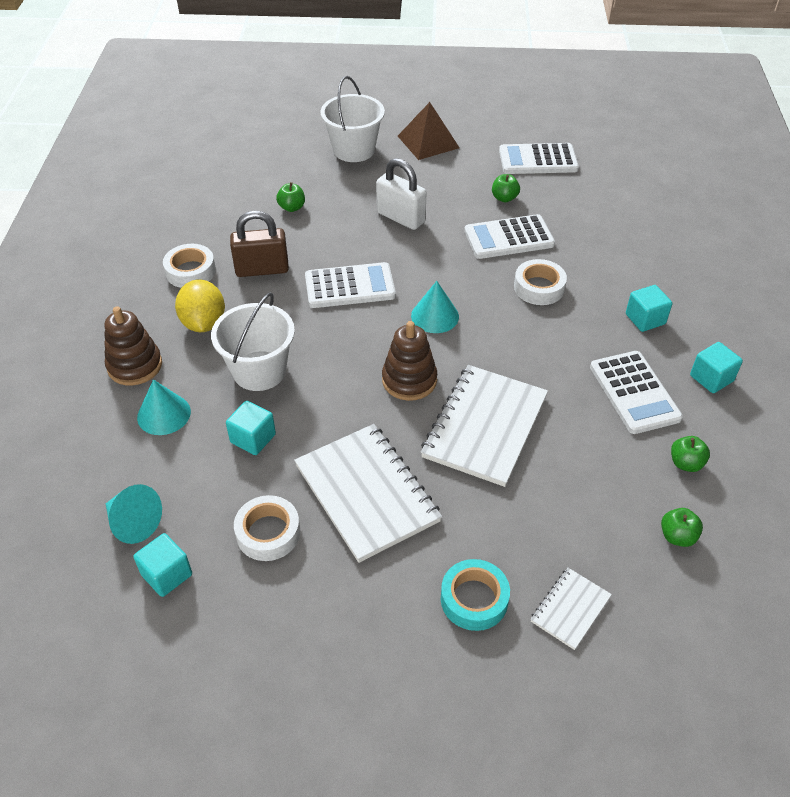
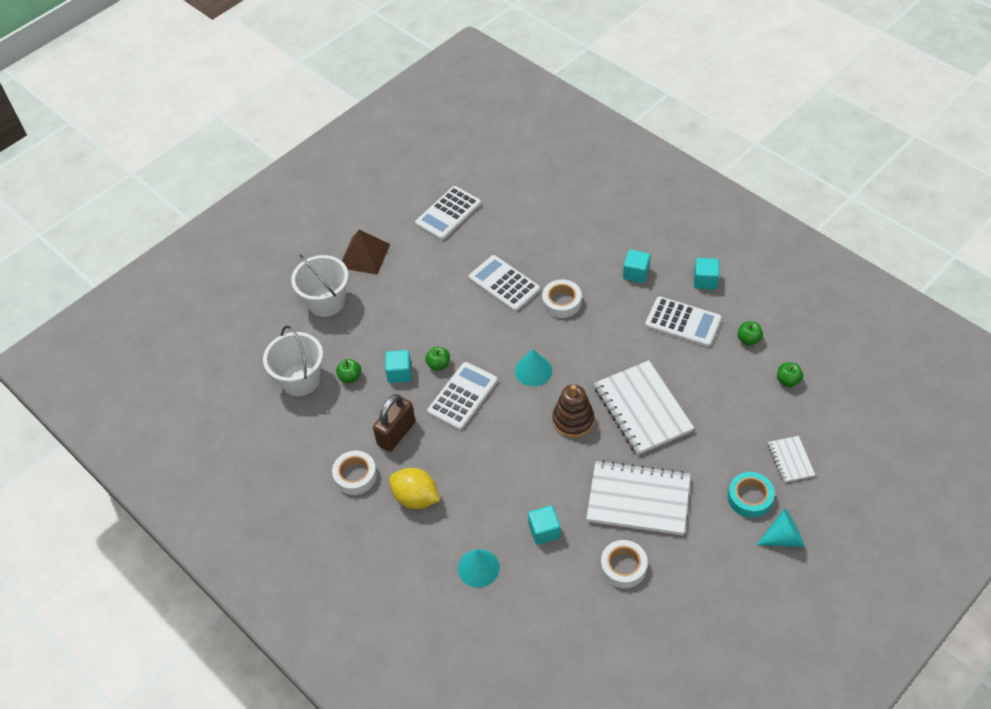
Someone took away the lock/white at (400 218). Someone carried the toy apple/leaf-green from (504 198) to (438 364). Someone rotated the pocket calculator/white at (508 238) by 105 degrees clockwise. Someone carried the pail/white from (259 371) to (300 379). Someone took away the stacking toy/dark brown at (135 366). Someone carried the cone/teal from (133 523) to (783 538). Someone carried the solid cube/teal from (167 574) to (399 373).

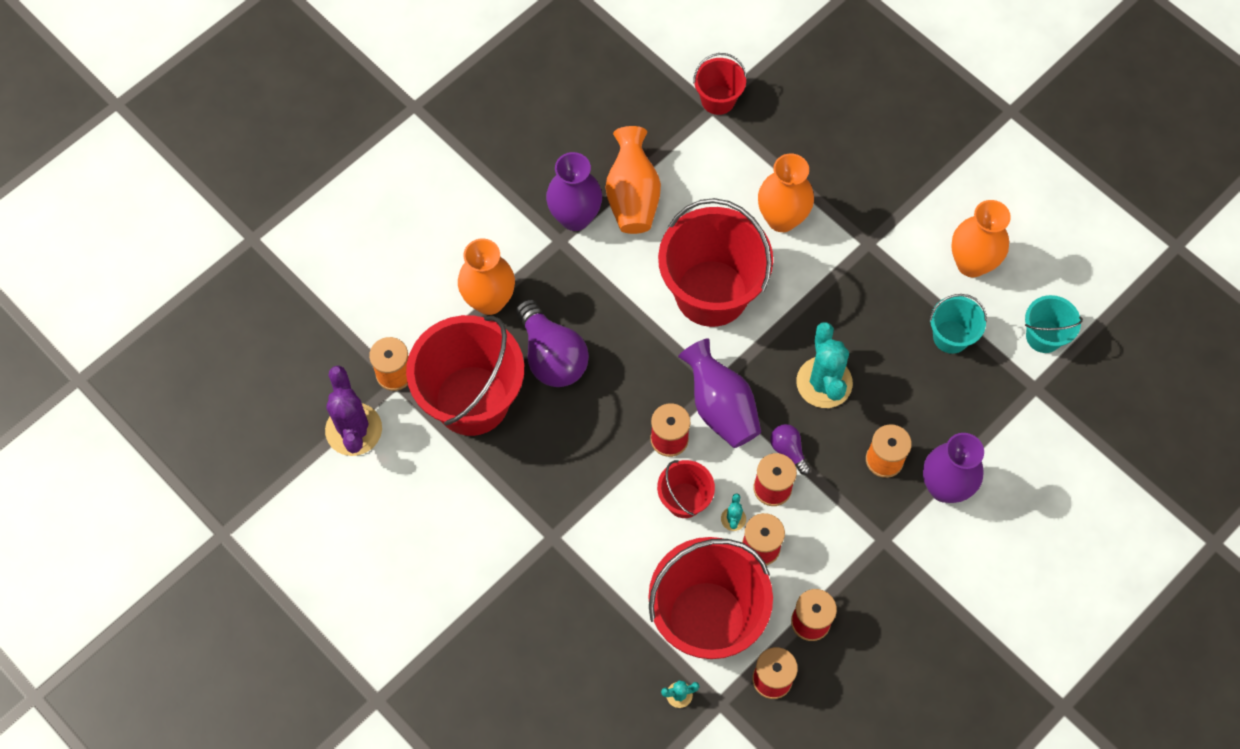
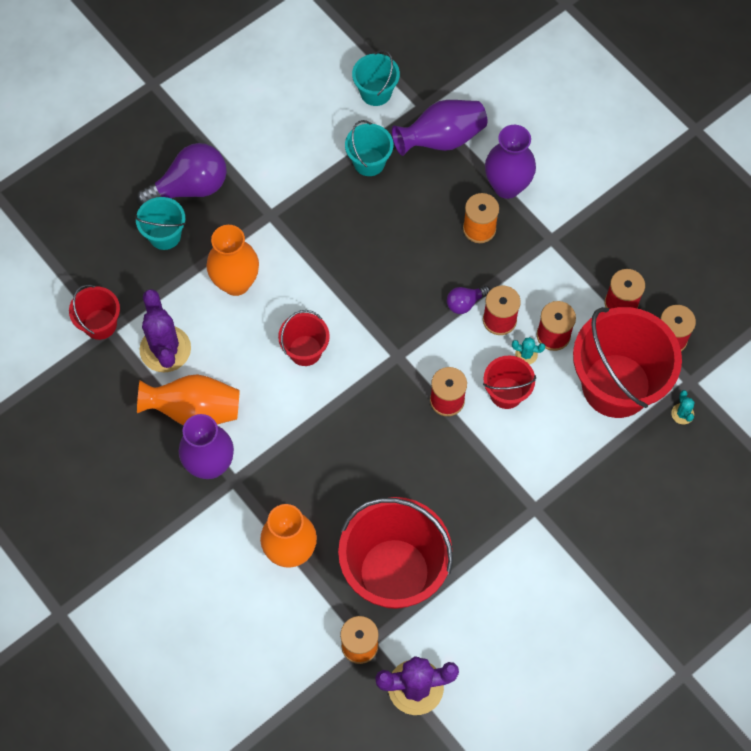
Someone scaled the pail/red at (711 293) by 0.49. Someone took away the vase/orange at (971 263). Someone carried the light bulb/royal purple from (552 356) to (190 187). Someone took away the prickly plant/teal at (824 382). Someone carried the vase/royal purple from (720 407) to (441 139). Someone put down the pail/teal at (164 235). Someone put down the prickly plant/royal purple at (165 349).

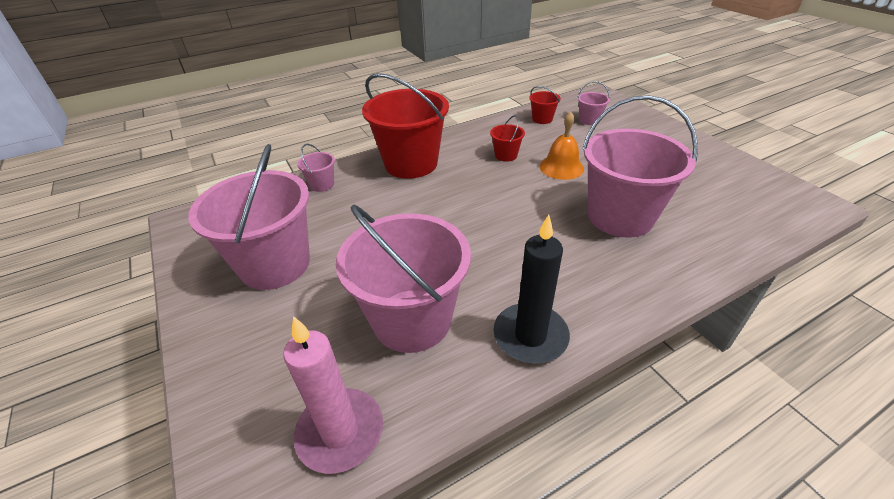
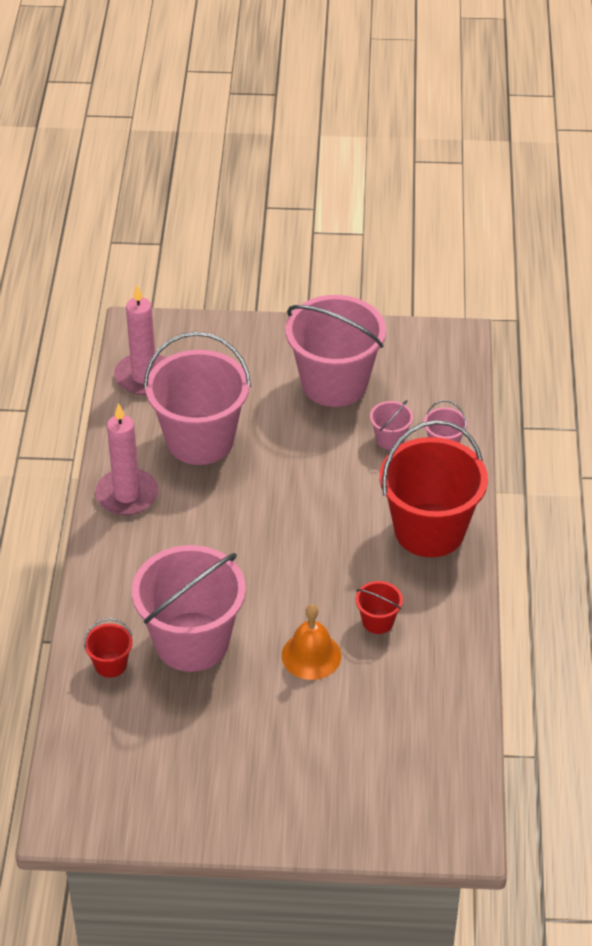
Someone carried the pail/pink from (589 120) to (390 439). Someone carried the pail/red from (542 119) to (110 664). Someone repainted the candle/ebony at (530 336), which became the candle/pink at (127 495).

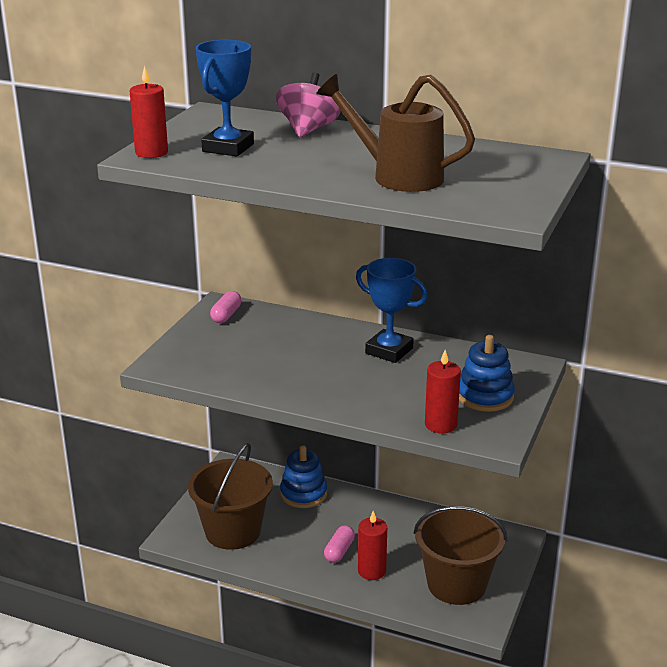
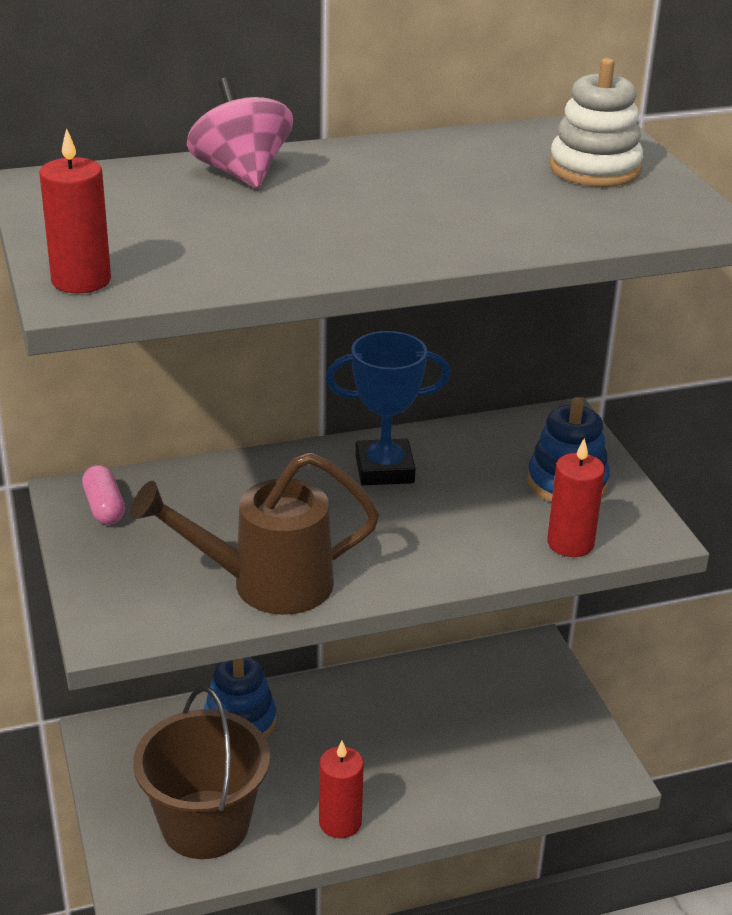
Someone took away the prize cup/cobalt at (228 148). Someone carried the watering pot/dark brown from (397 176) to (266 584). Someone took away the pail/dark brown at (456 584). Someone carried the candle/red from (371 571) to (340 822). Someone took away the pill/pink at (339 551). Someone put down the stacking toy/white at (594 169).

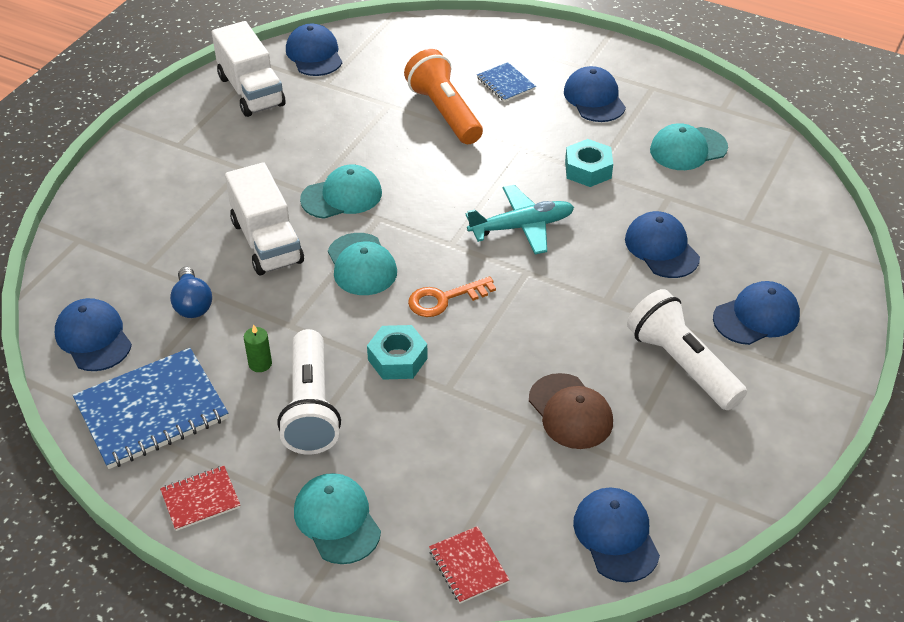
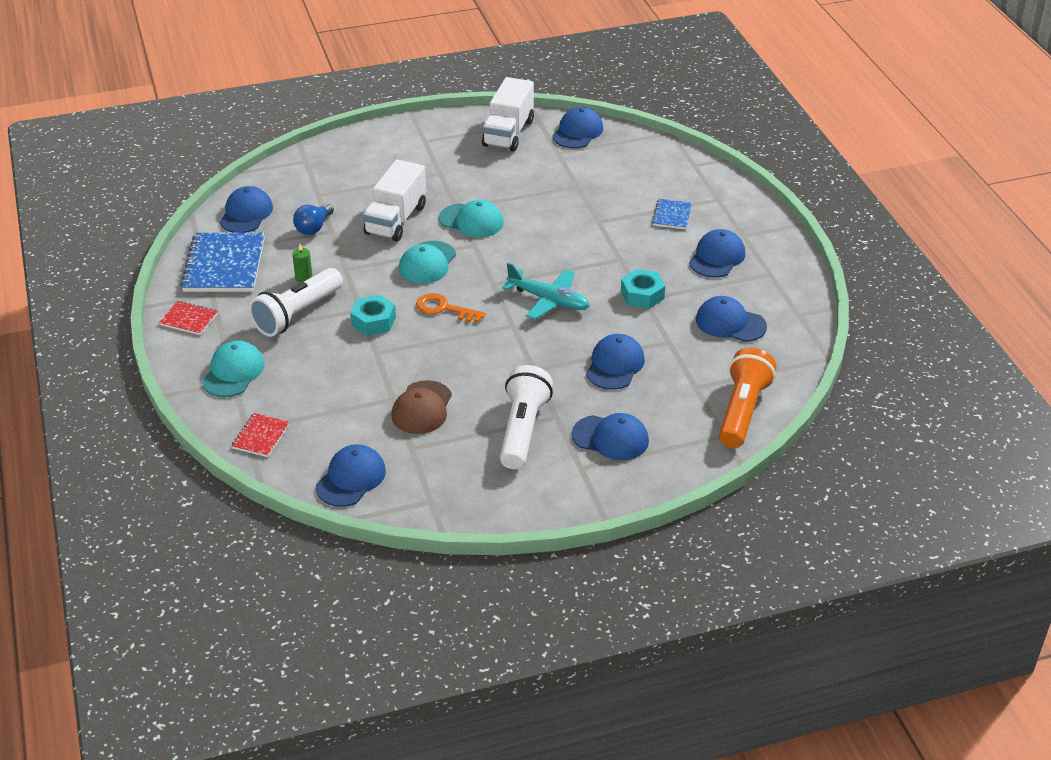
Someone carried the flashlight/orange from (444 112) to (742 411). Someone repainted the cap/teal at (688 149), which became the cap/cobalt at (730 323). Someone rotated the notepad/cobalt at (152 410) by 75 degrees clockwise.

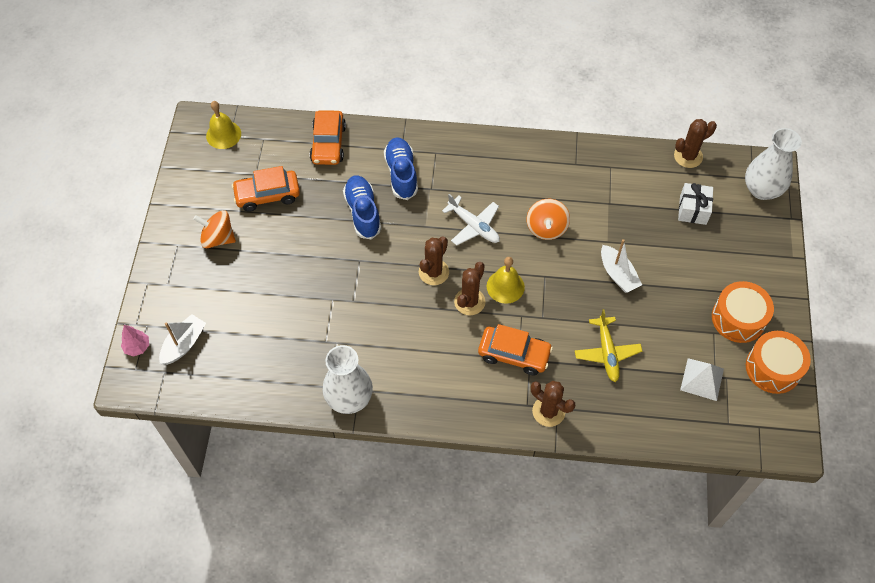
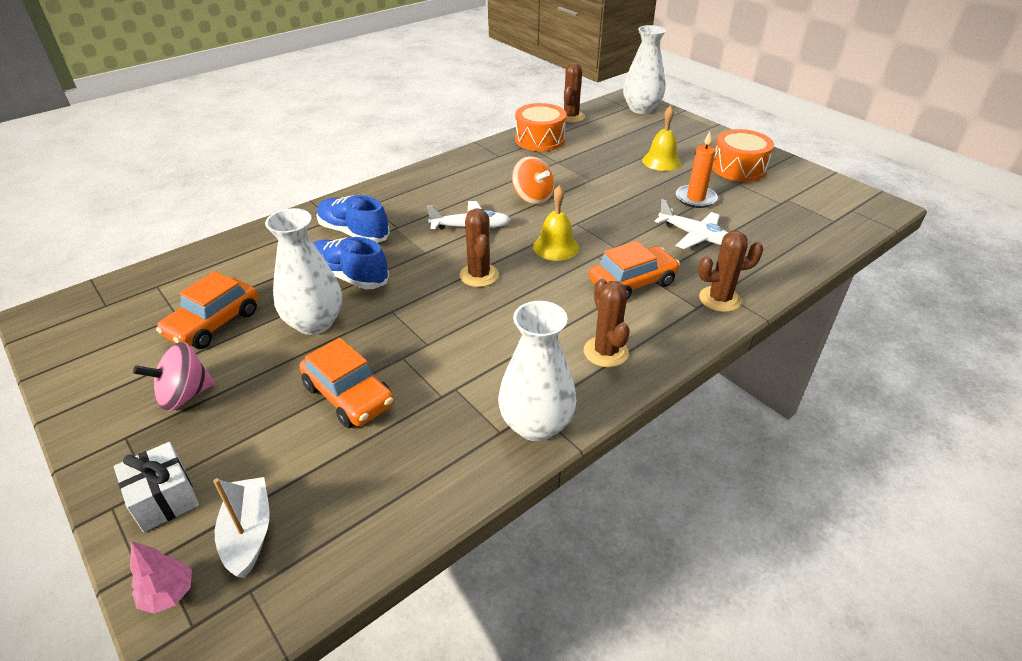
Someone carried the hand bell/golden from (223 134) to (661 161). Someone carried the toy car/orange from (328 144) to (349 395). Someone carried the wrapped gift/white from (693 210) to (164 498). Someone repainted the spinning top/orange at (218 238), which became the spinning top/pink at (184 395). Someone took away the toy boat/white at (618 274). Someone carried the prickly plant/dark brown from (469 302) to (605 352). Someone repainted the toy plane/golden at (607 353), which became the toy plane/white at (695 236). Someone carried the snare drum/orange from (773 368) to (540 139). Someone took away the pyramid shape/white at (702 379). Someone put down the candle/orange at (695 198). Someone put down the vase/white at (314 323).

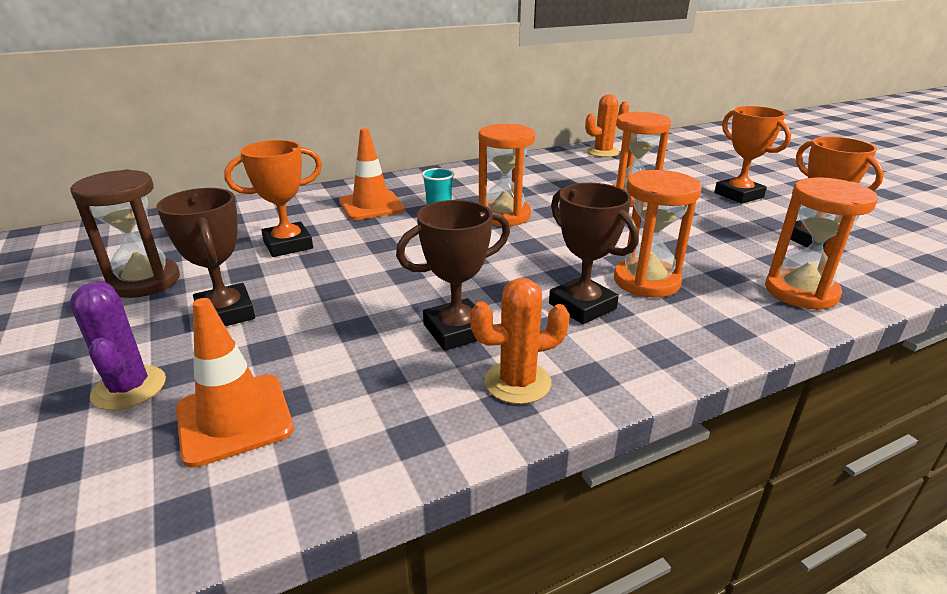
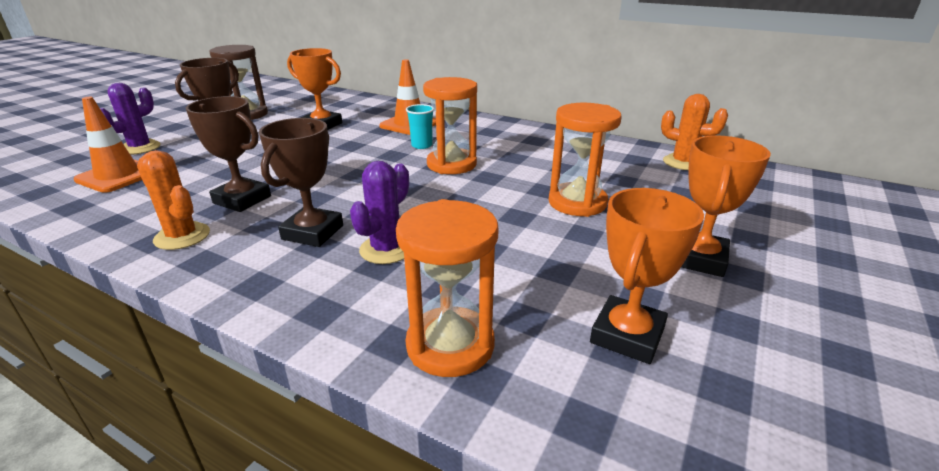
Someone swapped the sandglass/orange at (646 281) for the prickly plant/royal purple at (386 249).

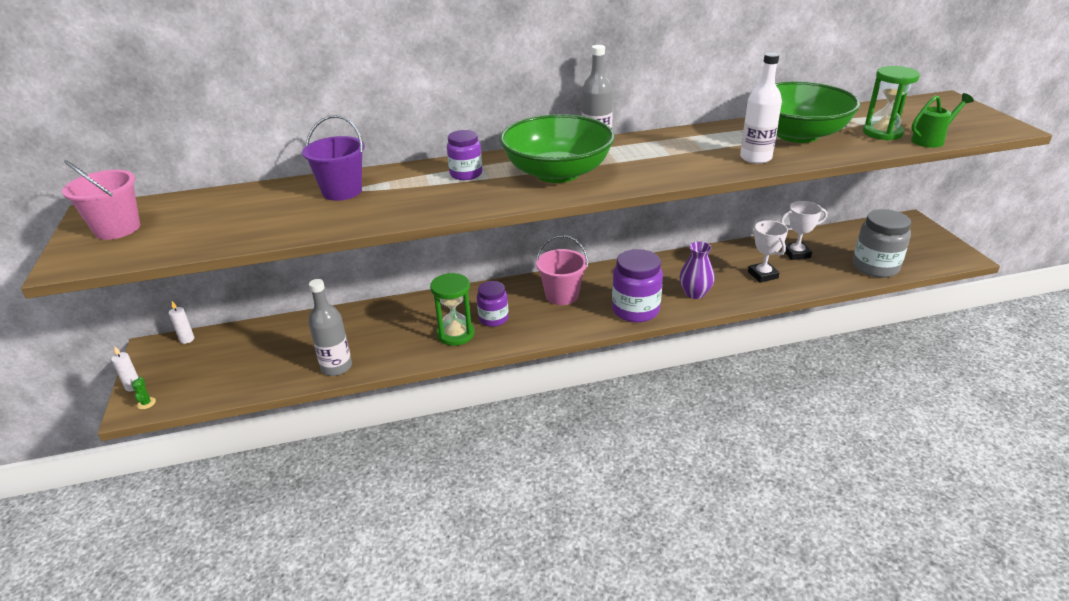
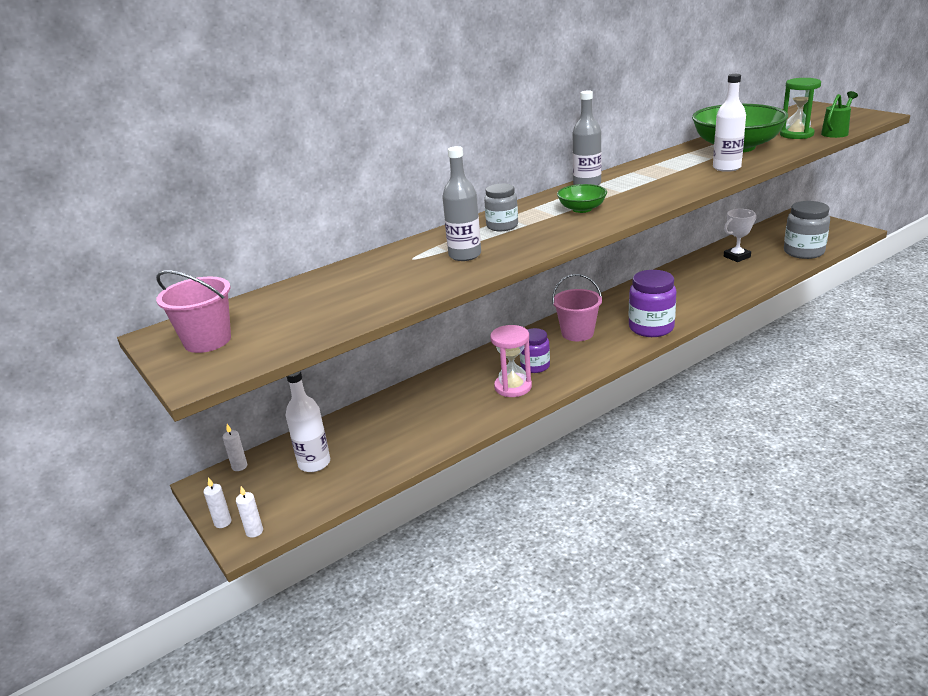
Someone scaled the deep dish/leaf-green at (557 173) by 0.47. Someone took away the pail/royal purple at (342 191). Someone repainted the preserve jar/royal purple at (466 174), which became the preserve jar/grey at (502 226). Someone took away the prize cup/white at (763 275). Someone took away the vase/royal purple at (695 293). Someone repainted the sandglass/leaf-green at (455 334), which became the sandglass/pink at (513 387). Someone carried the flask/grey from (336 367) to (465 255). Someone swapped the prickly plant/leaf-green at (146 403) for the candle/white at (254 531). Someone put down the flask/white at (314 463).

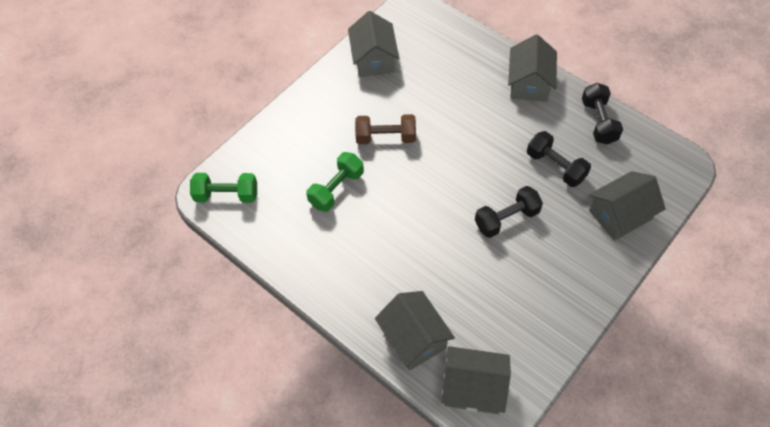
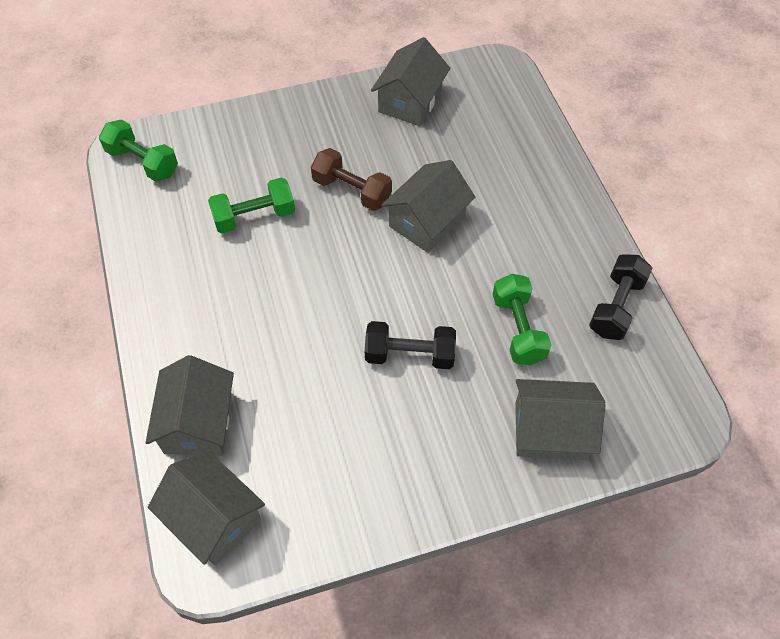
Someone carried the cottage/grey from (529 83) to (427 221). Someone repainted the hand weight/ebony at (555 167), which became the hand weight/leaf-green at (518 329).

